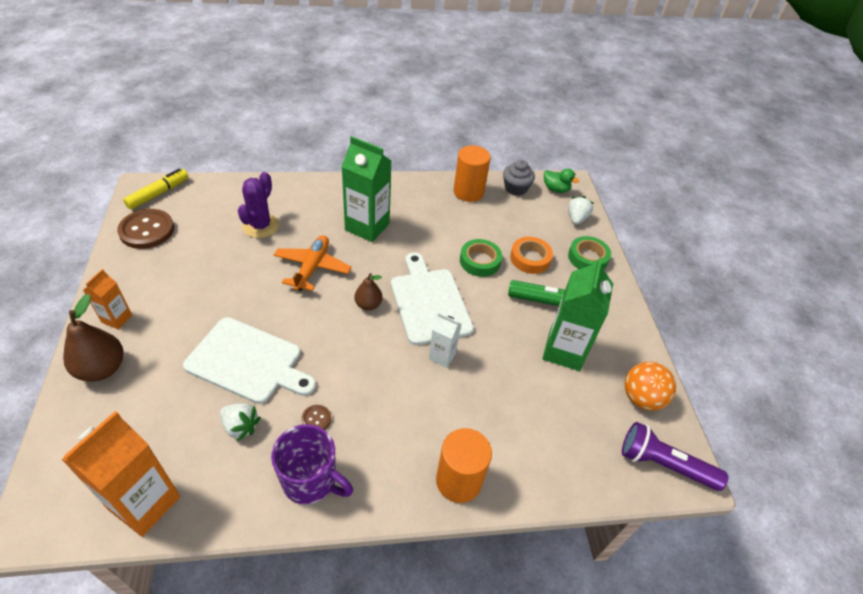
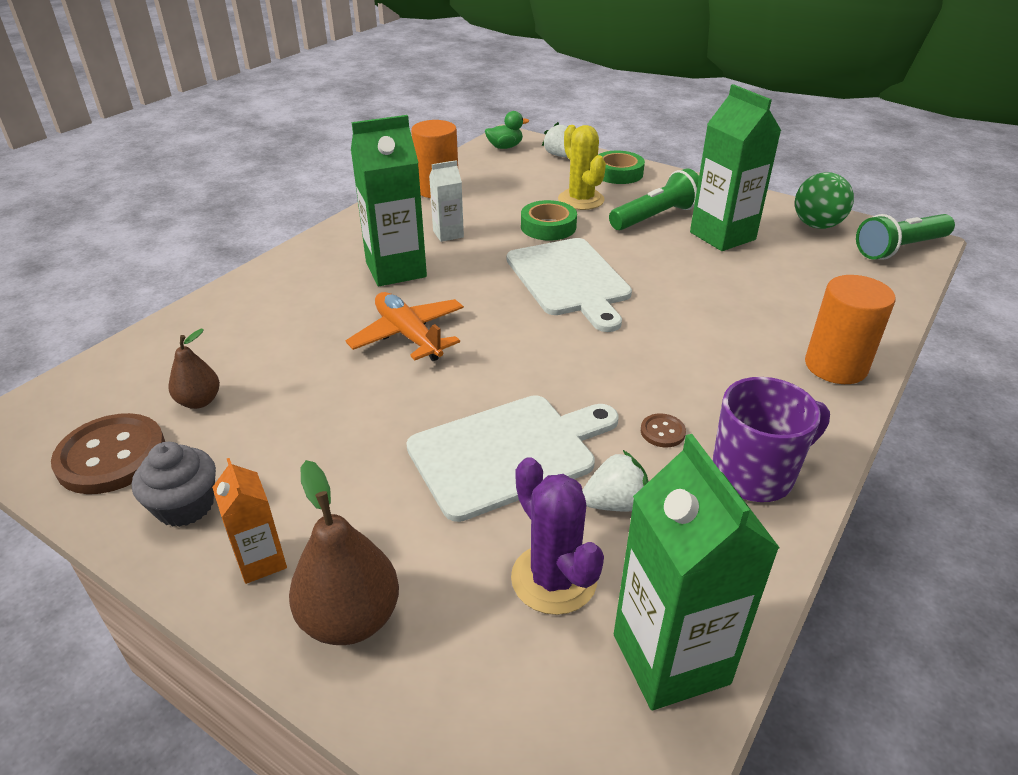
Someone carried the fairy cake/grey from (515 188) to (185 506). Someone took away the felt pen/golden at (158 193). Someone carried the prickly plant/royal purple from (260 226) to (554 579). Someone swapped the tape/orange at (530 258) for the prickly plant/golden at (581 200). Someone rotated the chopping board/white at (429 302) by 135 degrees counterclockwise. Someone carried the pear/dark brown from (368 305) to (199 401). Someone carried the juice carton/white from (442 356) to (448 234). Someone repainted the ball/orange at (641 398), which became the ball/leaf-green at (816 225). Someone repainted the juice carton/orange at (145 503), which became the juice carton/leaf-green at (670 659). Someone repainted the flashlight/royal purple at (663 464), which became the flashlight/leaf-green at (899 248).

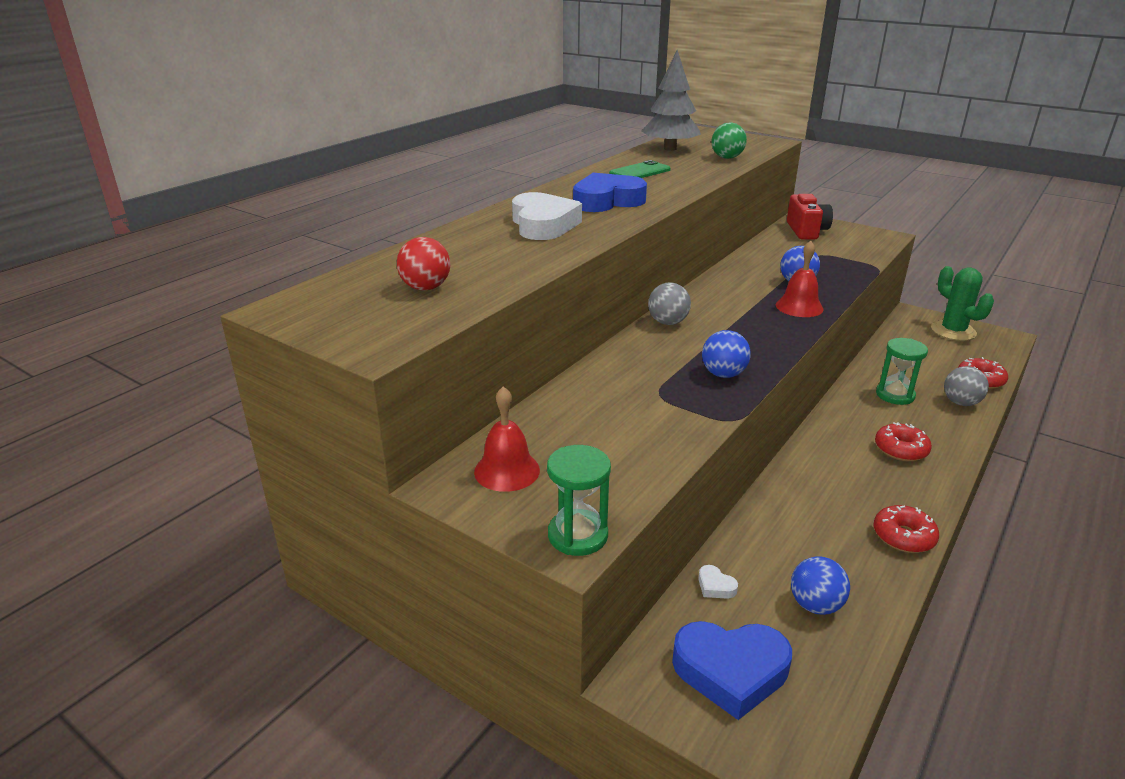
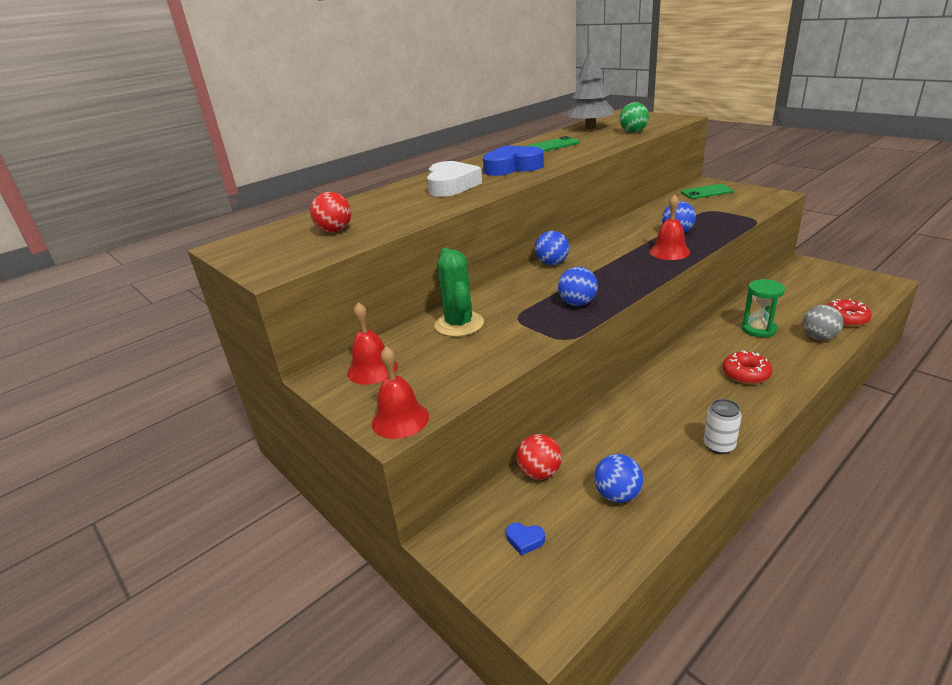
Someone swapped the photo camera/red at (806 231) for the phone/leaf-green at (706 192). Someone carried the prickly plant/leaf-green from (953 331) to (459 324). Someone repainted the ball/grey at (668 322), which became the ball/cobalt at (552 263). Someone swapped the sandglass/leaf-green at (577 535) for the hand bell/red at (400 419). Someone swapped the doughnut/red at (903 537) for the can/white at (719 446). Someone swapped the love heart/white at (715 586) for the ball/red at (539 473). Someone scaled the love heart/cobalt at (730 671) by 0.41.

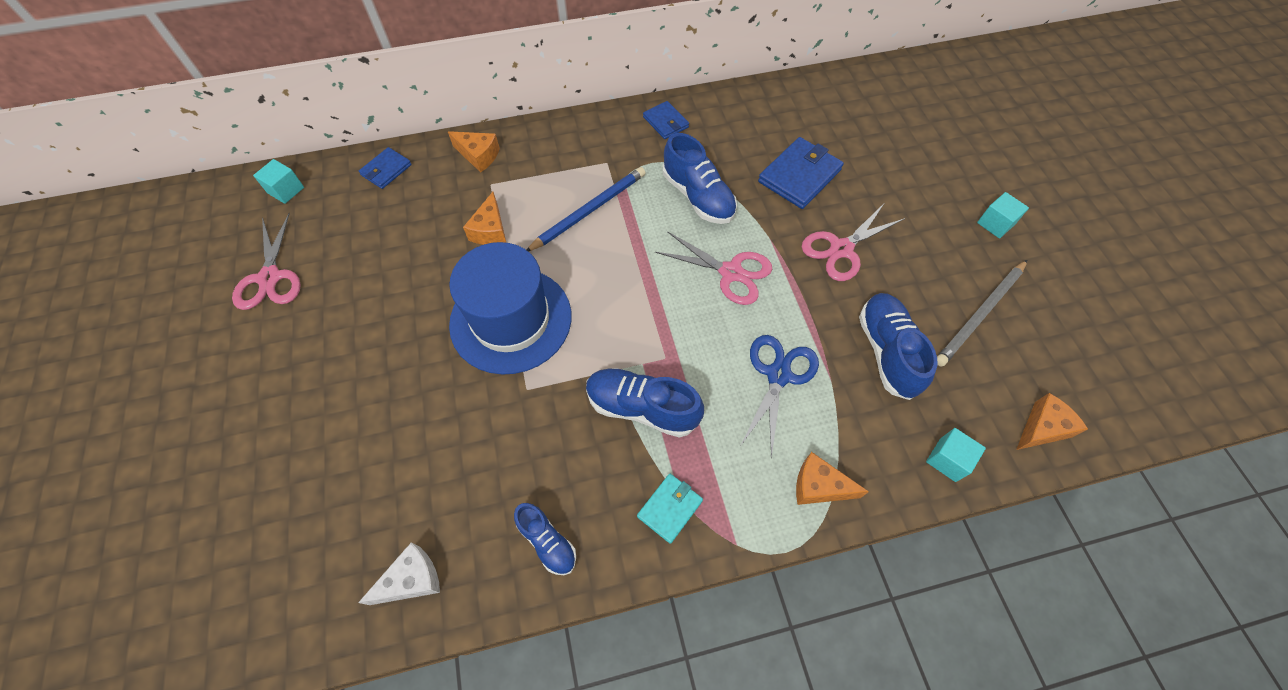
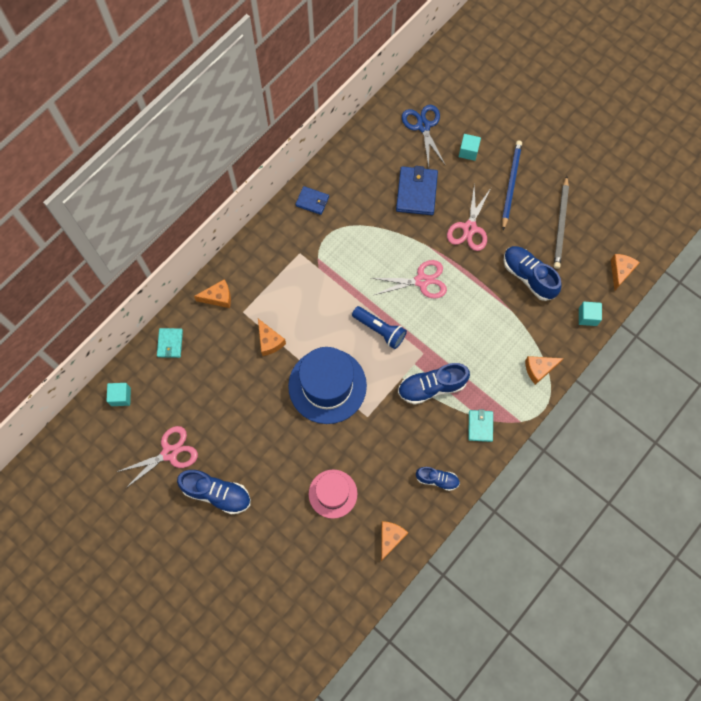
Someone carried the shoe/cobalt from (698 196) to (217 493). Someone repainted the wallet/cobalt at (386 170), which became the wallet/teal at (170 343). Someone carried the lead pencil/cobalt from (589 210) to (511 184). Someone carried the solid cube/teal from (995 224) to (468 151). Someone rotated the scissors/pink at (270 278) by 75 degrees counterclockwise. Someone carried the scissors/cobalt from (778 375) to (423 126). Someone repainted the piece of cheese/white at (412 579), which became the piece of cheese/orange at (390 538). Someone put down the flashlight/cobalt at (380 330). Someone put down the top hat/pink at (333 493).

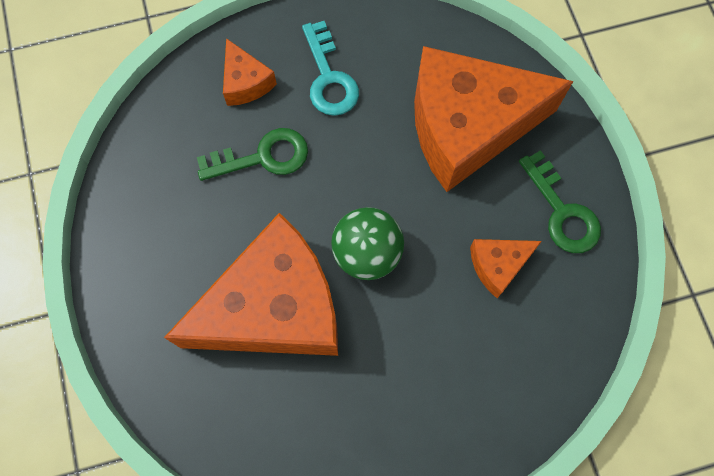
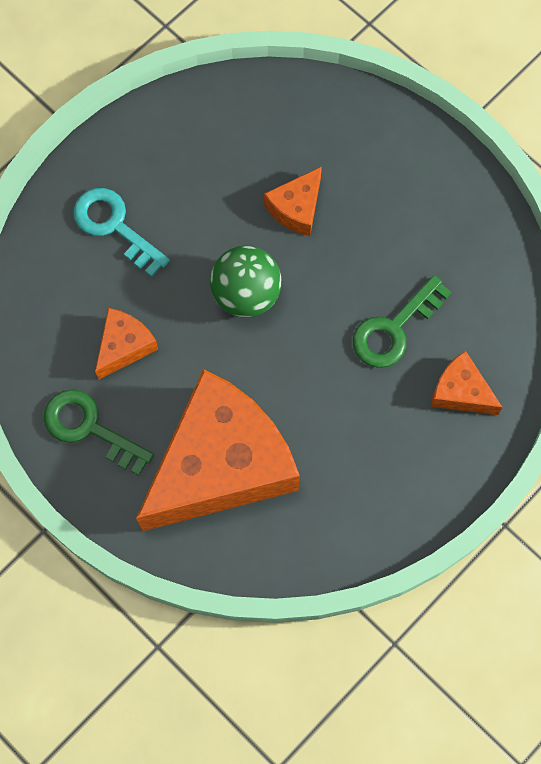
Someone carried the latchkey/teal from (329 77) to (114 226). Someone scaled the piece of cheese/orange at (275 308) by 0.43.

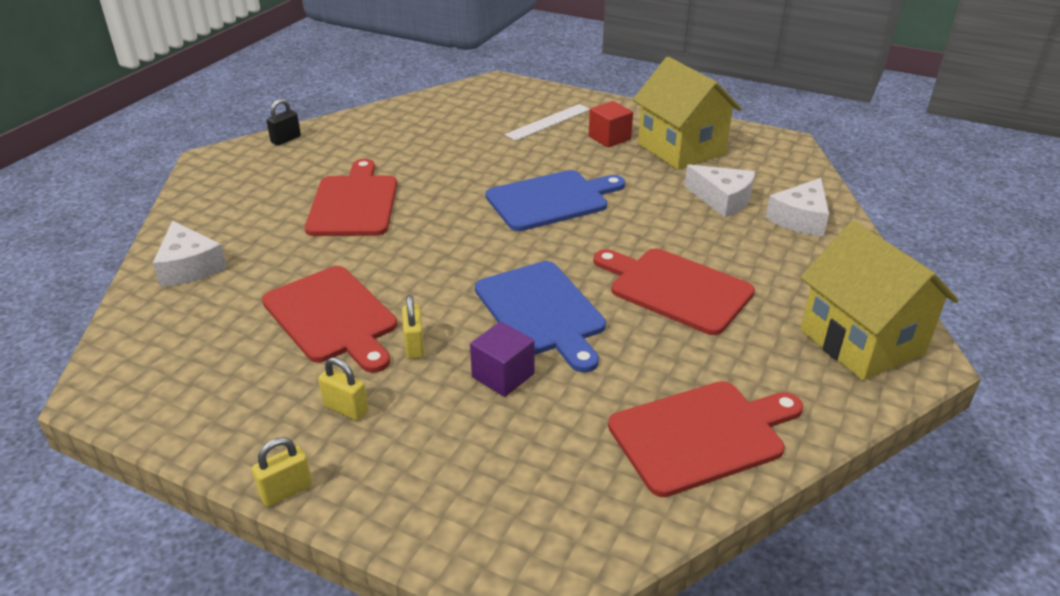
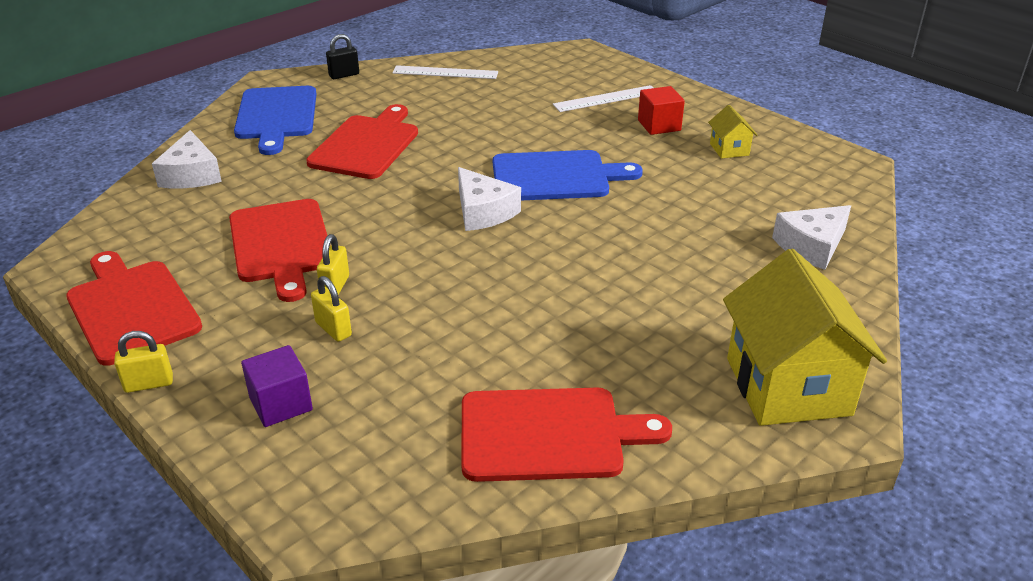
Someone scaled the cottage/golden at (681 149) by 0.44. Someone carried the piece of cheese/white from (722 199) to (483 212). Someone carried the chopping board/red from (675 289) to (131 308). Someone carried the chopping board/cobalt from (542 311) to (276 116). Someone carried the solid cube/royal purple from (503 375) to (281 404). Someone carried the lock/golden from (346 409) to (333 329). Someone put down the straightedge/white at (445 72).

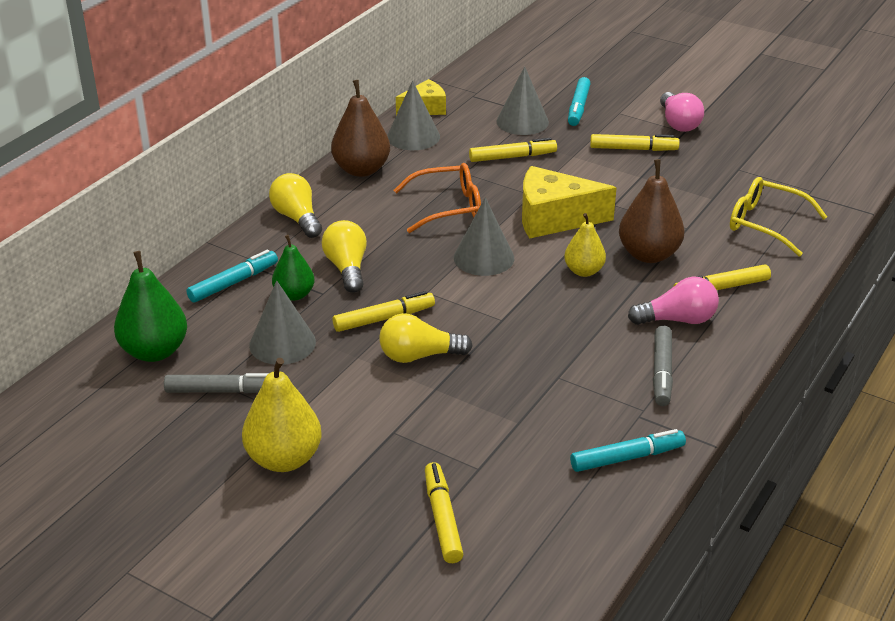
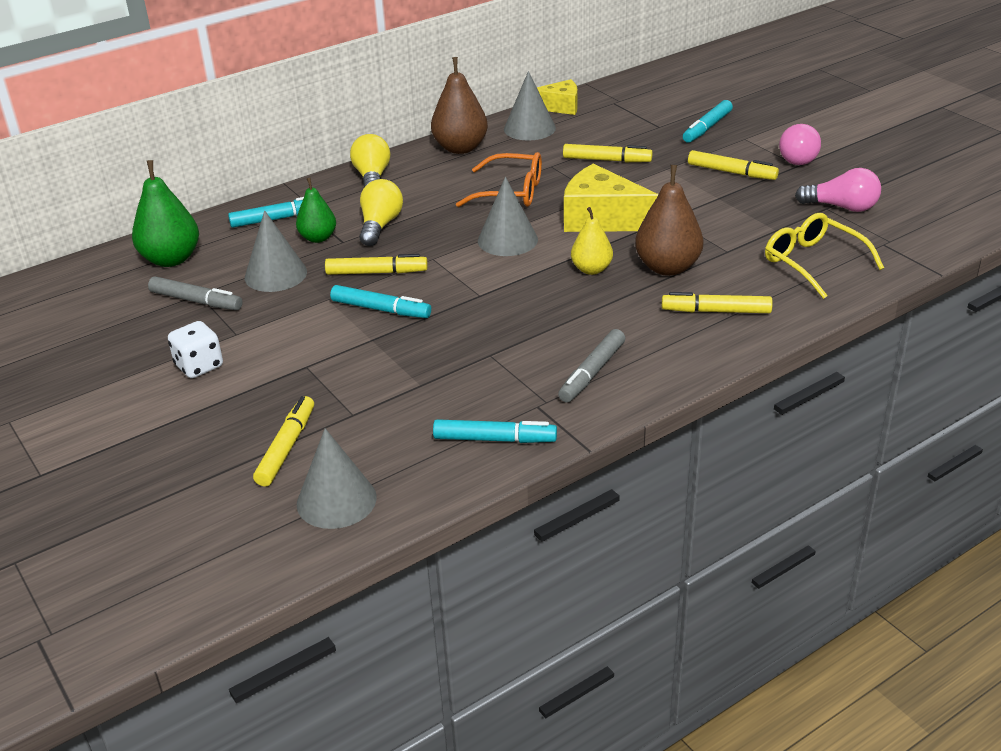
Someone carried the cone/grey from (522 122) to (336 500). Someone carried the light bulb/pink from (677 320) to (841 207). Someone swapped the light bulb/golden at (419 356) for the felt pen/teal at (381 309). Someone swapped the pear/golden at (284 459) for the die/white at (199 366).

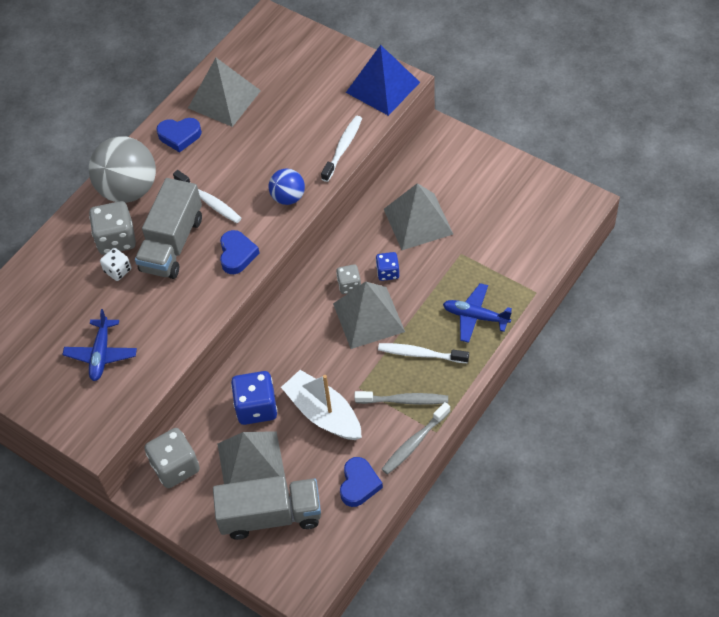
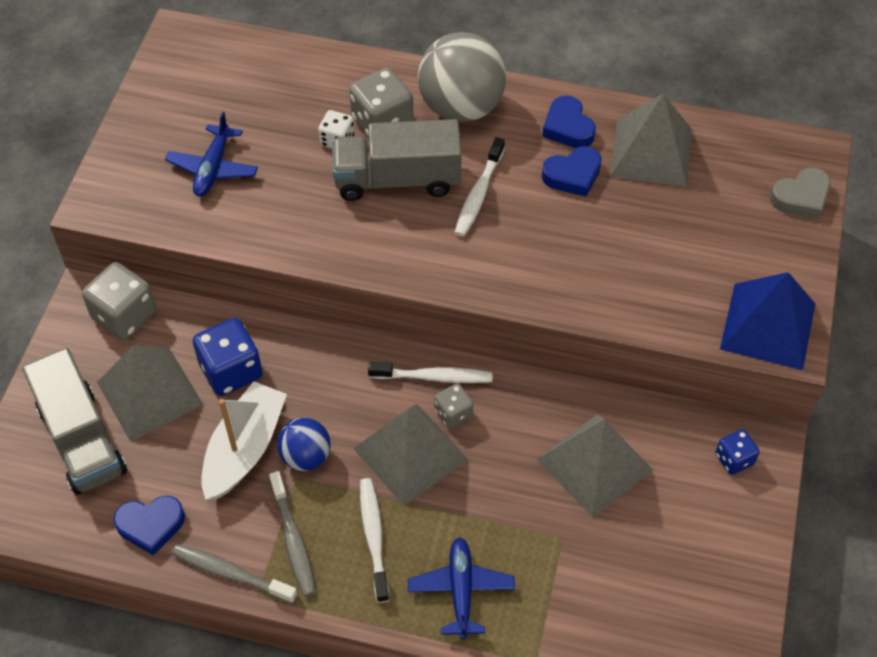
Someone carried the tooth brush/white from (343 148) to (434 377). Someone carried the ball/cobalt from (288 197) to (306 456). Someone carried the love heart/cobalt from (237 254) to (573 175). Someone carried the die/cobalt from (388 272) to (734 459). Someone rotated the toy plane/cobalt at (101 354) by 60 degrees counterclockwise. Someone put down the love heart/grey at (801 197).

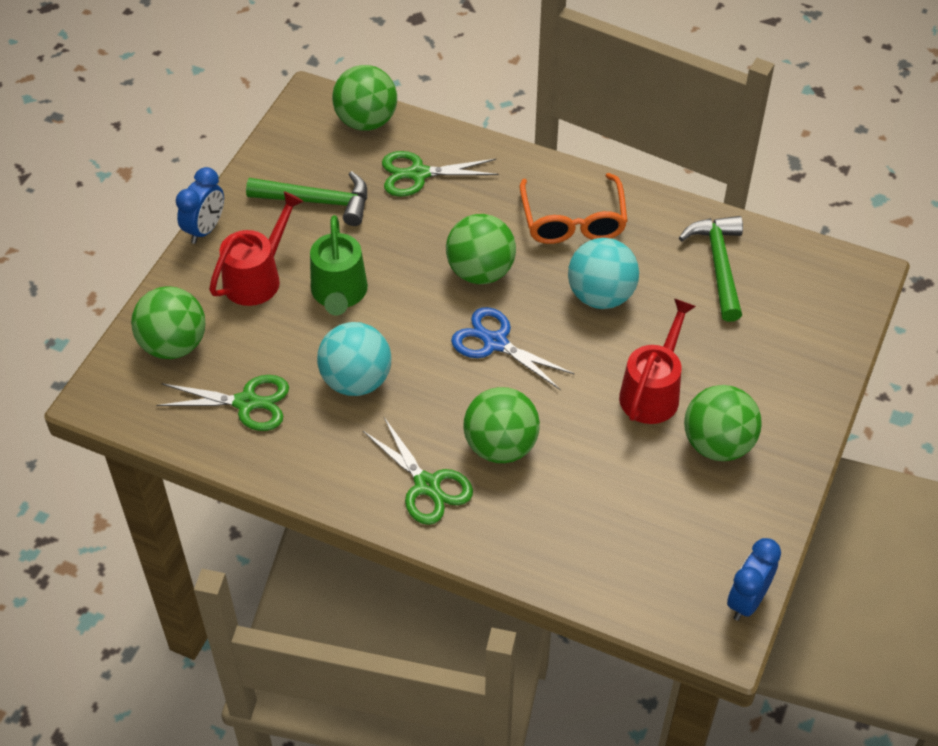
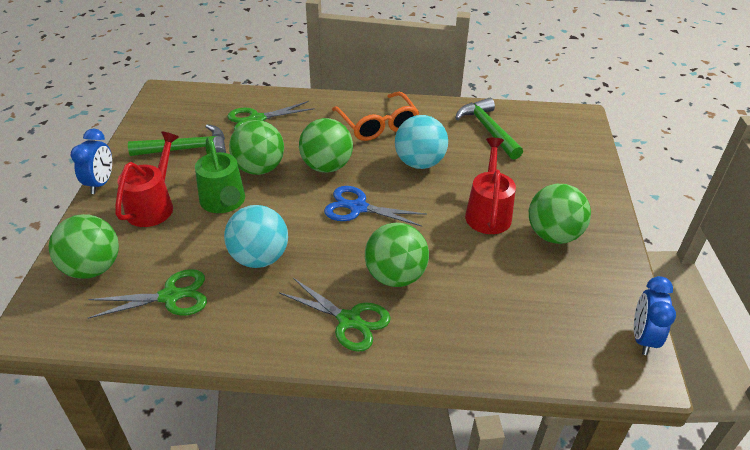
Someone carried the ball/leaf-green from (366 121) to (259 168).

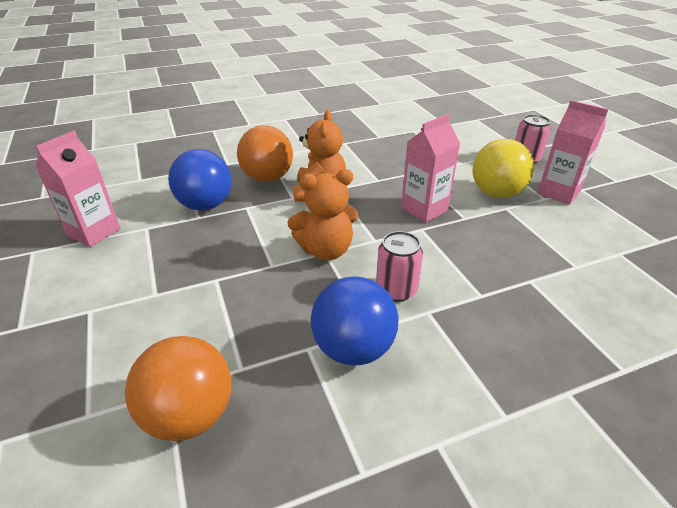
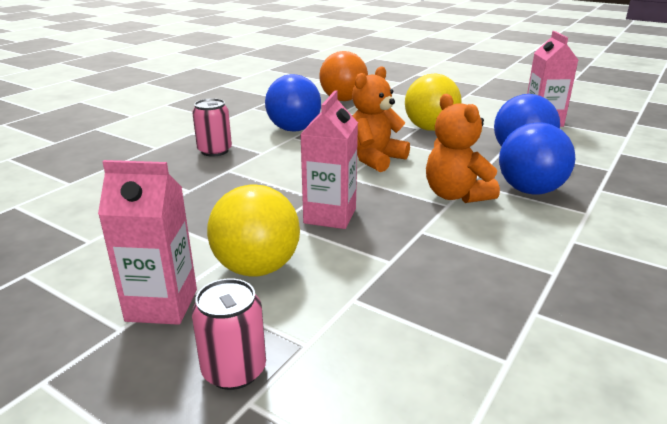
Someone repainted the ball/orange at (267 178), which became the ball/cobalt at (530 190). Someone carried the can/pink from (396 290) to (215 151). Someone put down the ball/golden at (430 128).

